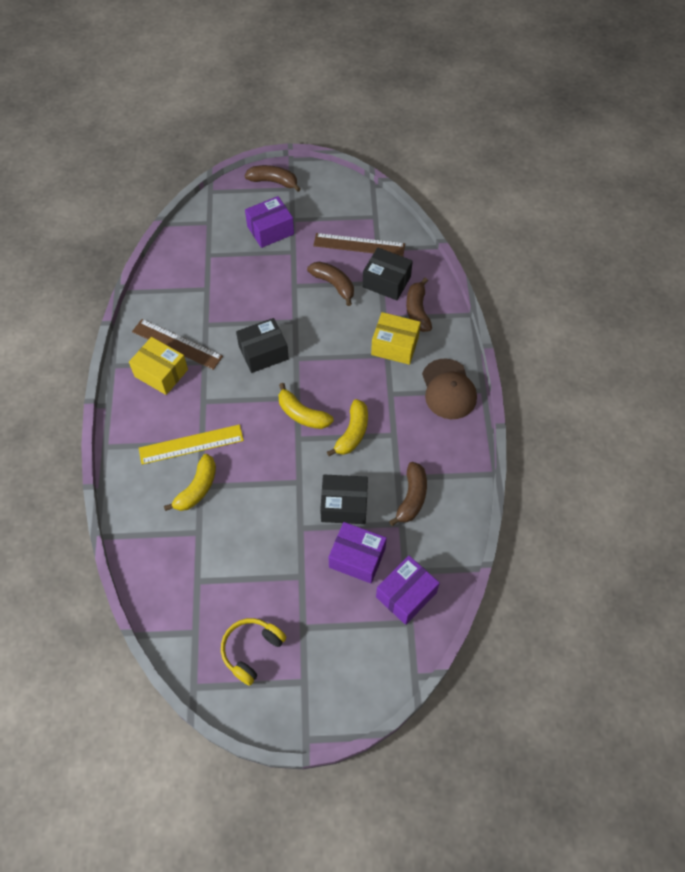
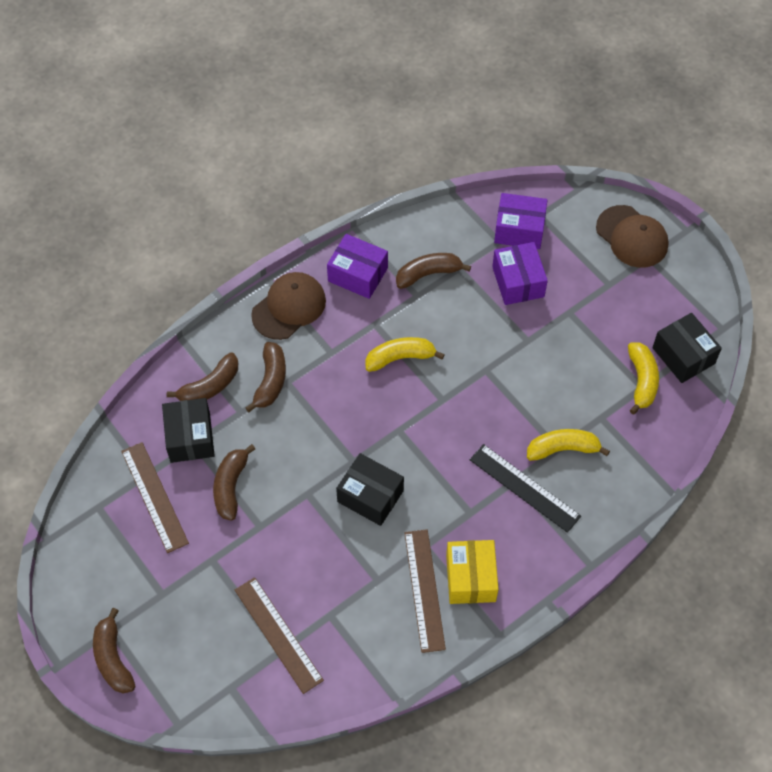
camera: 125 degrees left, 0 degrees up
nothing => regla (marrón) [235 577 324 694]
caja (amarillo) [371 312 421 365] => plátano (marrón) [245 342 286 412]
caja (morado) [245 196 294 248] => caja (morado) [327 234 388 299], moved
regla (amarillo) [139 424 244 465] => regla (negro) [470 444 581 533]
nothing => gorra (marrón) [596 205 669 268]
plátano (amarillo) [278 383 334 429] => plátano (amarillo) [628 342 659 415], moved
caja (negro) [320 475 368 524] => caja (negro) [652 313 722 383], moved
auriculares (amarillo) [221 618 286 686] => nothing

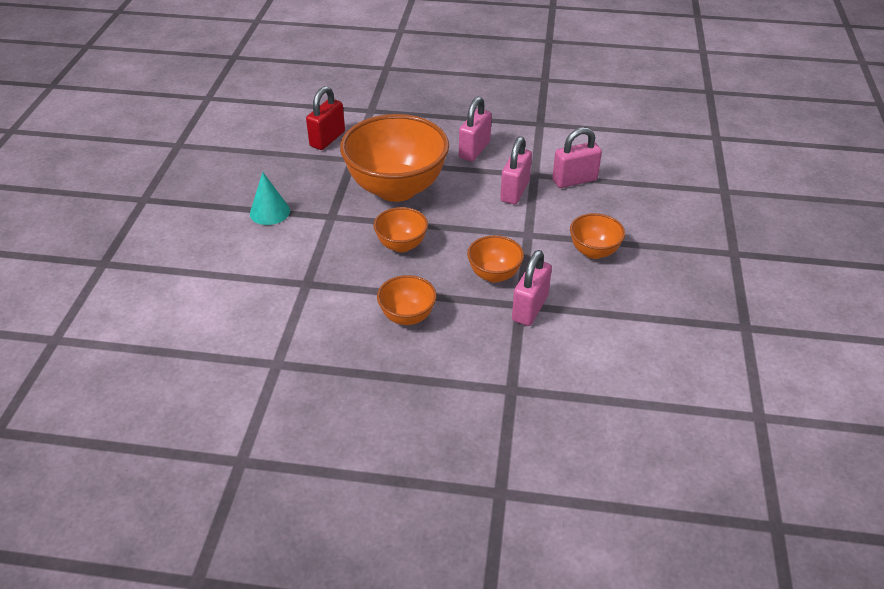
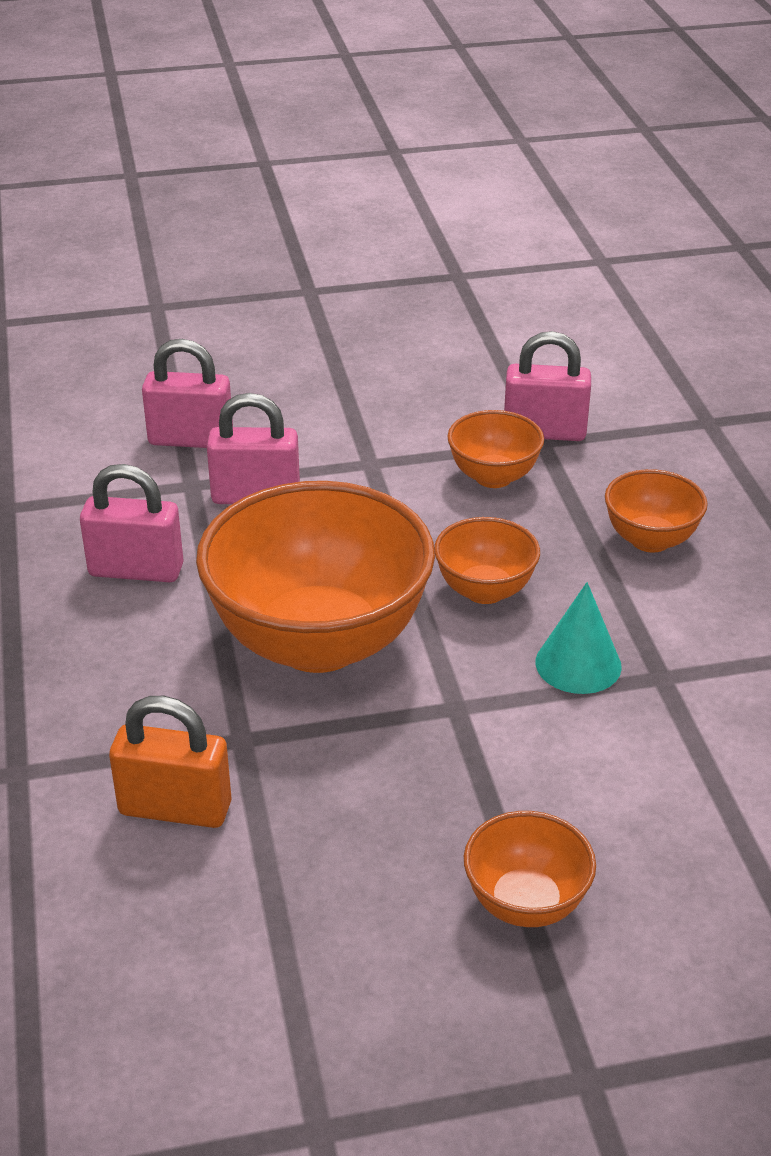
camera: 110 degrees left, 5 degrees down
candado (rojo) [306 86 345 150] => candado (naranja) [109 696 231 828]
candado (rosa) [552 127 602 188] => candado (rosa) [142 339 233 448], 45 degrees counterclockwise
cuenco (naranja) [570 213 625 259] => cuenco (naranja) [464 811 596 927], moved
cono (turquesa) [250 172 290 225] => cono (turquesa) [536 582 622 694], moved

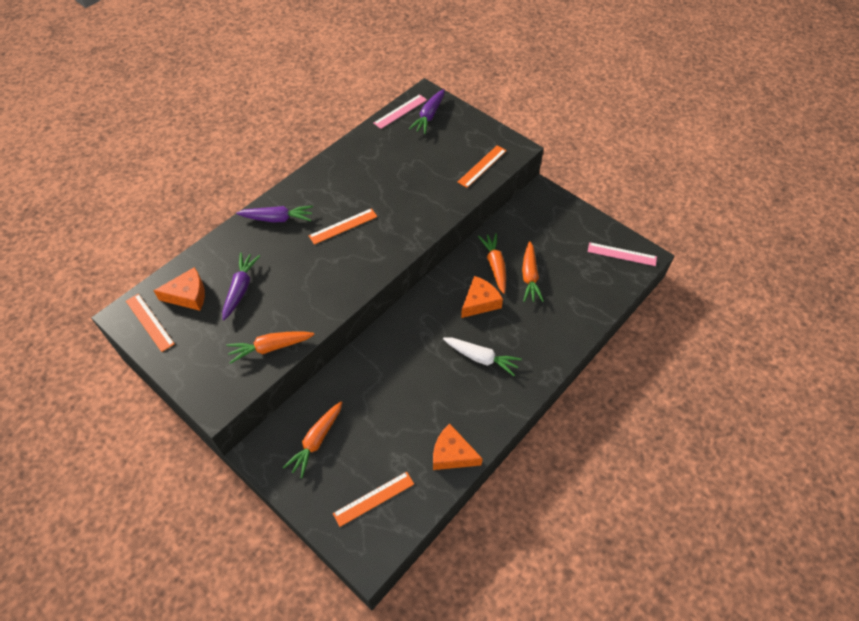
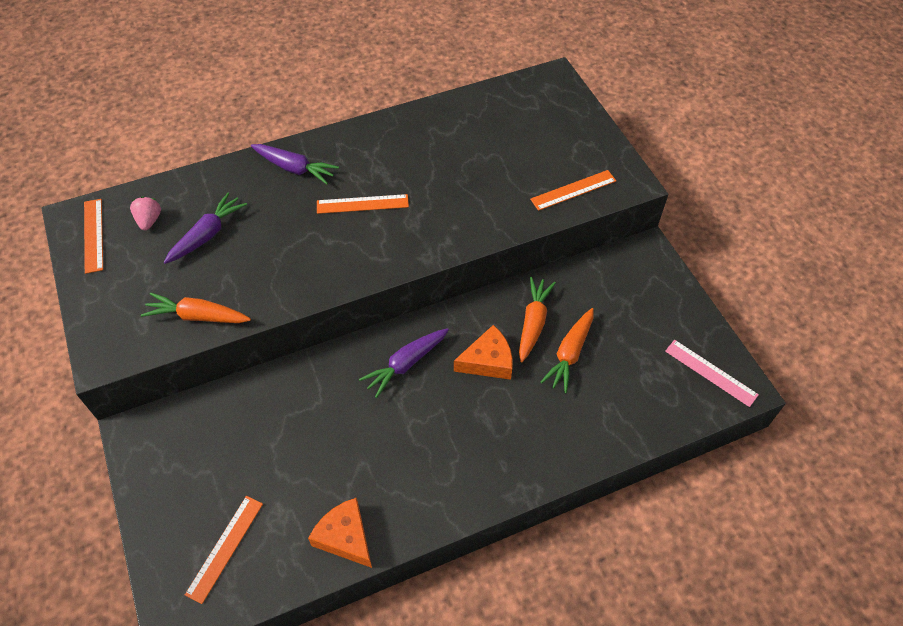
camera: 25 degrees right, 0 degrees up
queso (naranja) [154 267 205 311] => fresa (rosa) [130 196 161 230]
regla (naranja) [333 472 414 527] => regla (naranja) [185 496 263 604], 60 degrees counterclockwise
zanahoria (morado) [409 89 445 134] => zanahoria (morado) [359 328 449 398], moved
zanahoria (naranja) [283 401 342 478] => nothing
regla (rosa) [374 94 427 129] => nothing
zanahoria (blanco) [443 338 522 376] => nothing

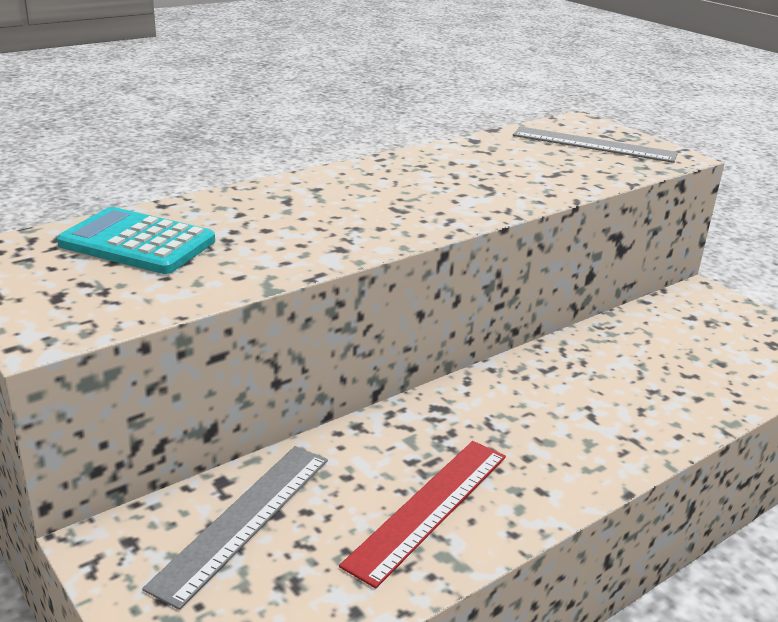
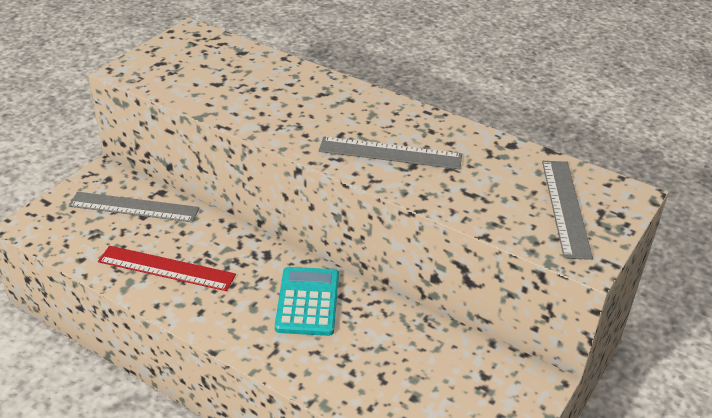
camera: 70 degrees right, 10 degrees up
calculadora (turquesa) [57 207 215 274] => calculadora (turquesa) [275 267 339 336], moved
nothing => regla (gris) [319 136 462 170]

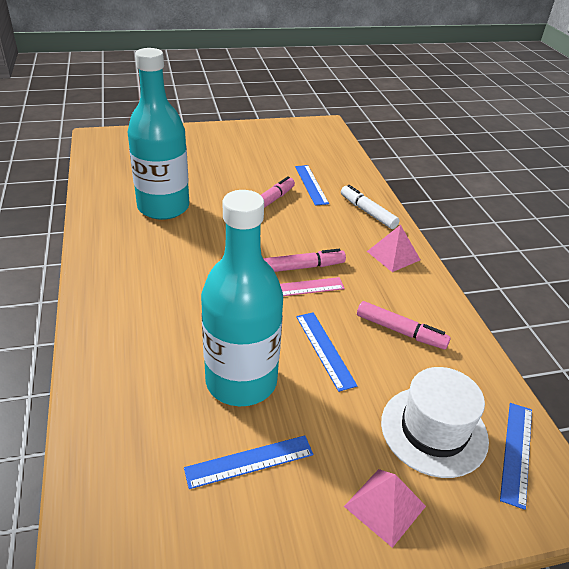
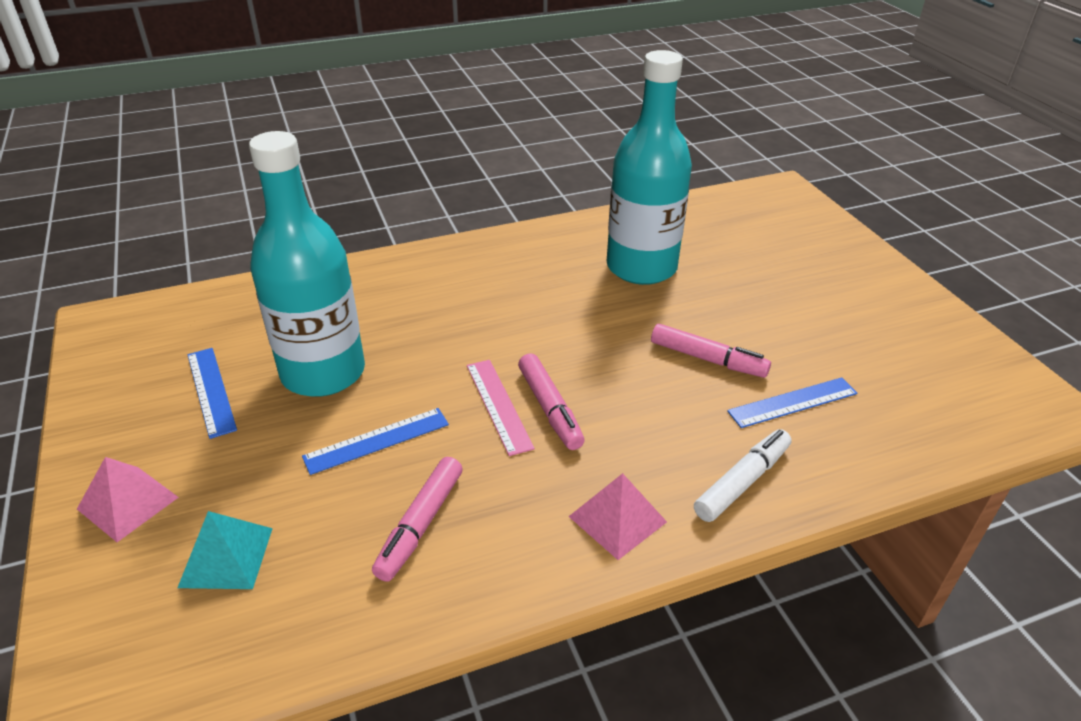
camera: 85 degrees right, 0 degrees up
sombrero (blanco) [381 367 489 478] => pirámide (turquesa) [178 511 273 589]
regla (azul) [500 403 532 510] => nothing

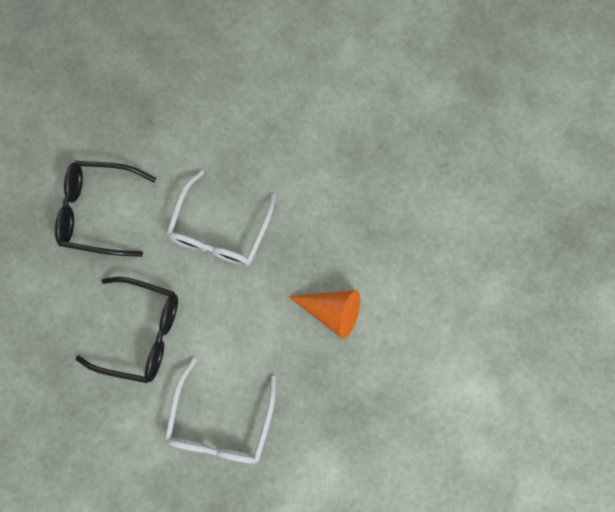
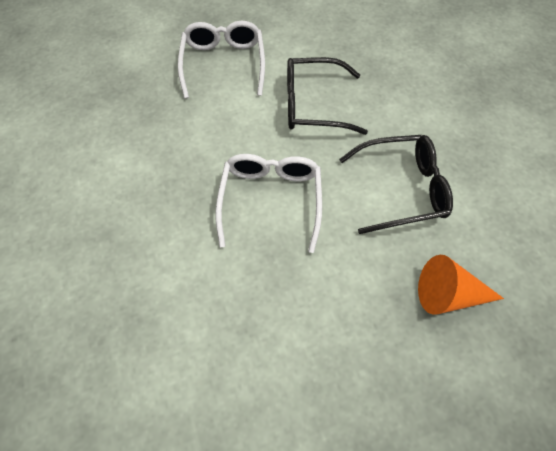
camera: 165 degrees right, 15 degrees down
cono (naranja) [288 290 360 339] => cono (naranja) [418 255 504 315], moved

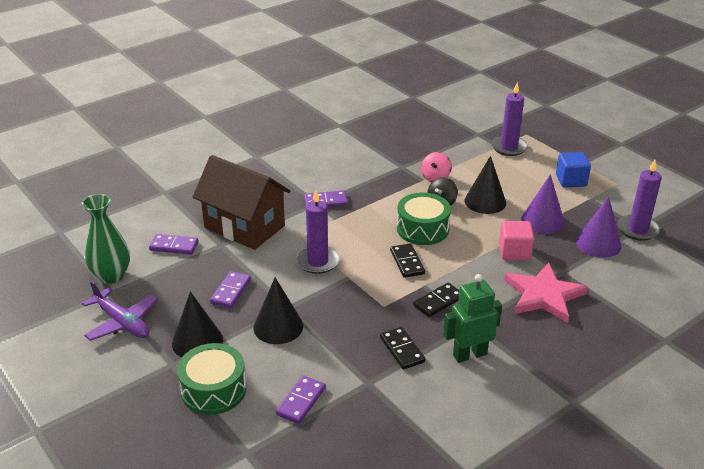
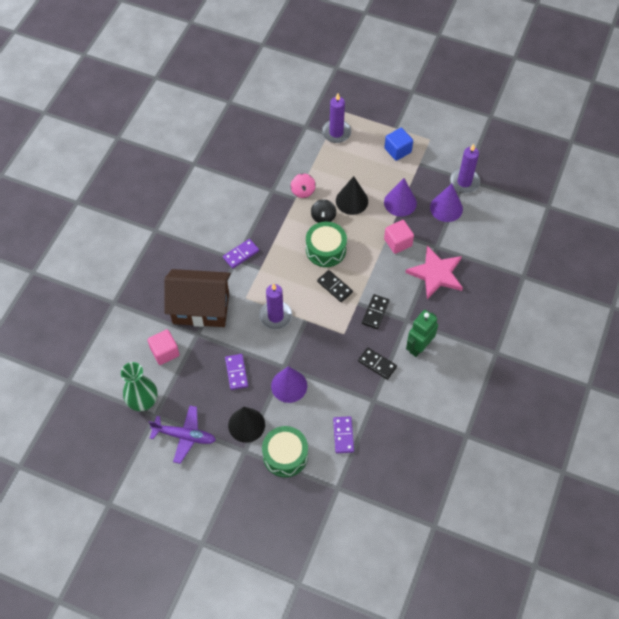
camera: 30 degrees left, 25 degrees up
ficha de dominó (morado) [149 234 199 255] => cubo (rosa) [148 329 180 365]
cono (negro) [253 277 303 344] => cono (morado) [271 366 307 403]

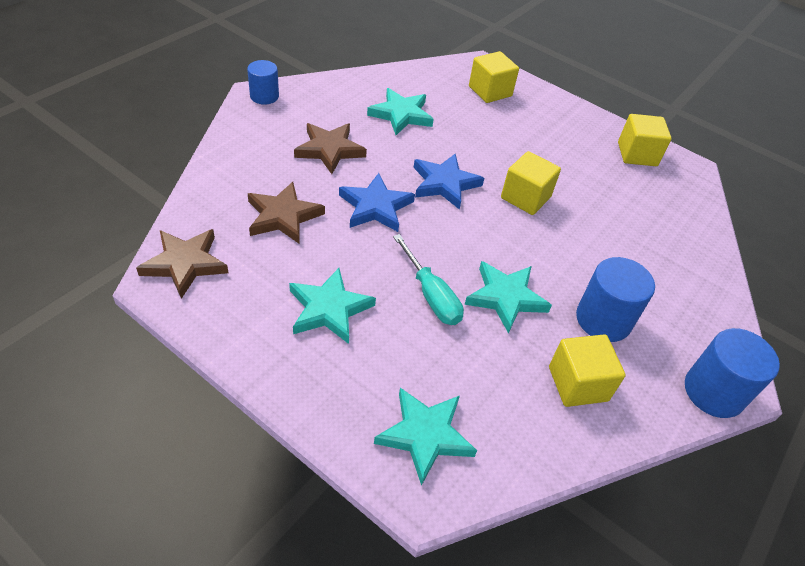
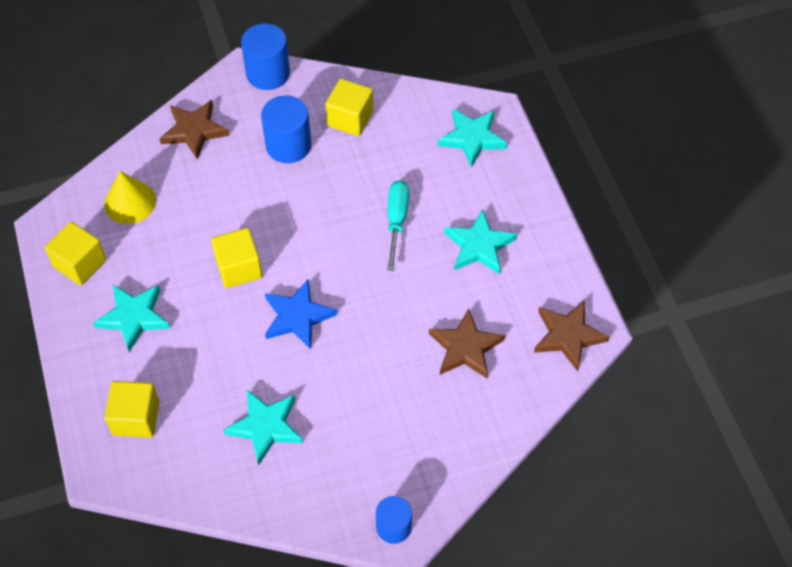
camera: 140 degrees left, 10 degrees up
estrella (turquesa) [465 261 552 334] => estrella (turquesa) [93 285 170 352], moved
nothing => cono (amarillo) [104 171 156 224]
estrella (marrón) [294 123 367 174] => estrella (marrón) [159 100 230 160], moved
estrella (azul) [339 173 415 232] => nothing

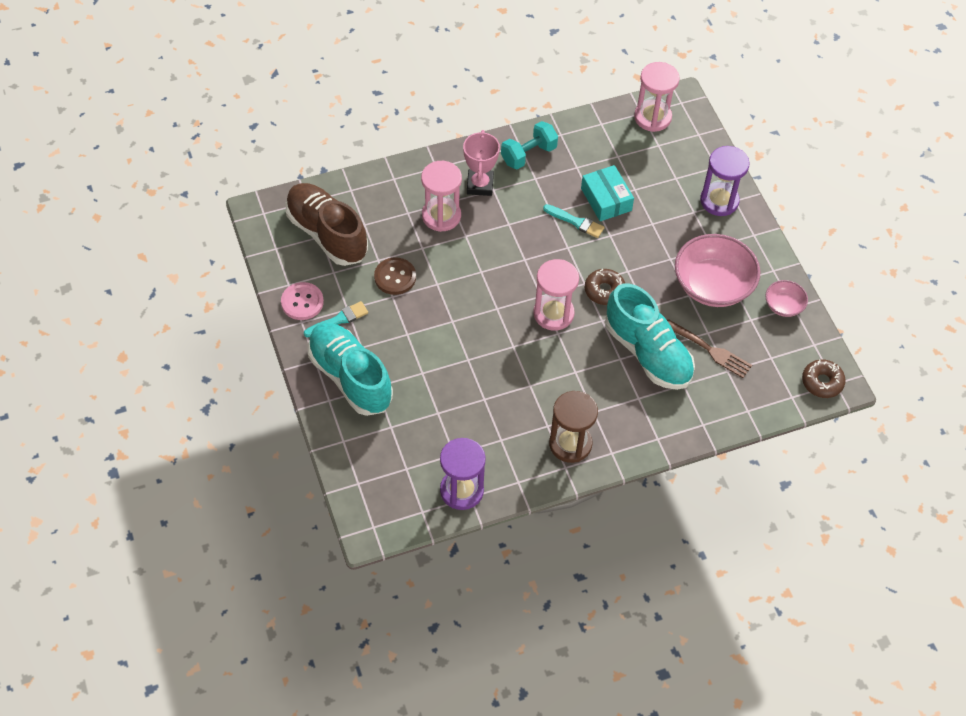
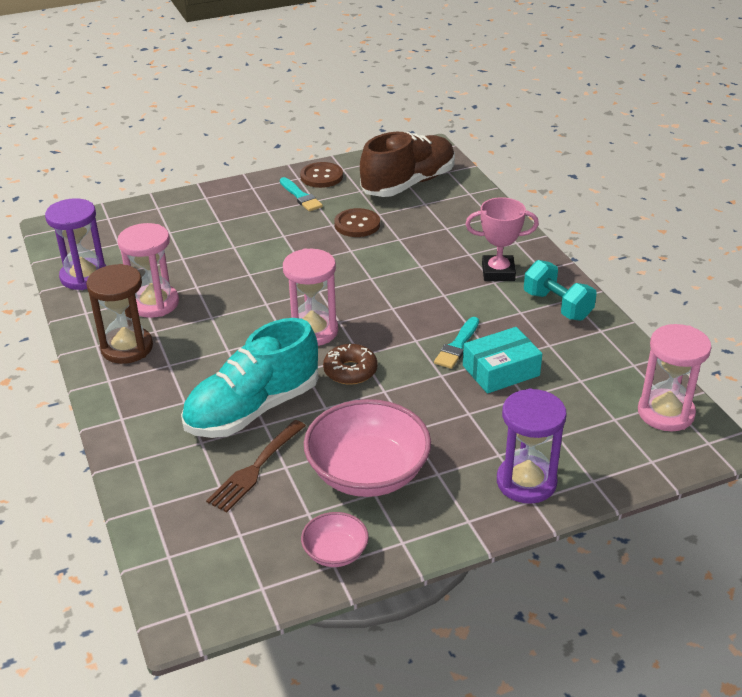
camera: 90 degrees right, 20 degrees down
reloj de arena (rosa) [421 161 462 232] => reloj de arena (rosa) [117 223 179 318], moved
botón (rosa) [281 282 324 320] => botón (marrón) [300 162 343 188]
zapato (turquesa) [308 323 393 416] => nothing
rosquilla (marrón) [802 359 846 398] => nothing

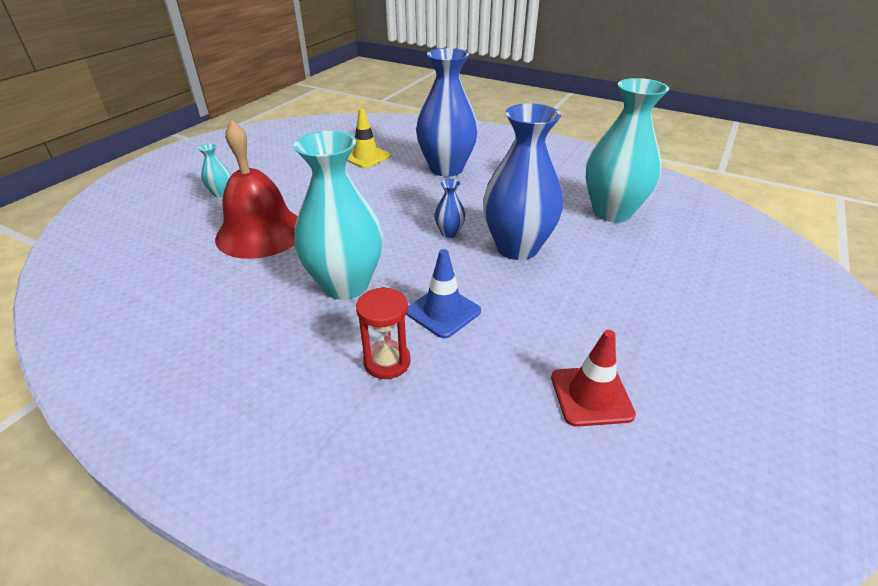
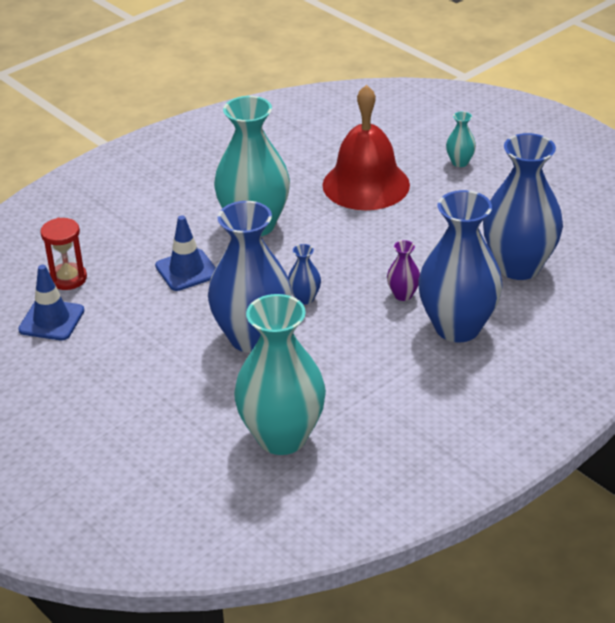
camera: 110 degrees right, 0 degrees up
cono de tráfico (rojo) [551 330 636 427] => cono de tráfico (azul) [18 265 84 340]
reloj de arena (rojo) [356 287 411 379] => reloj de arena (rojo) [40 217 87 290], moved
nothing => florero (morado) [387 240 420 301]
cono de tráfico (amarillo) [347 108 391 168] => florero (azul) [483 133 563 280]

